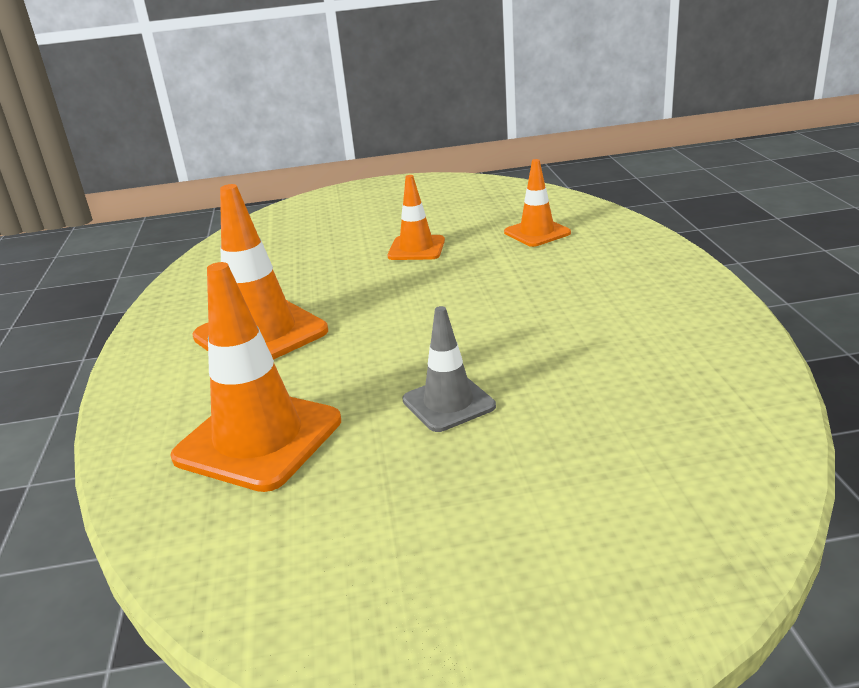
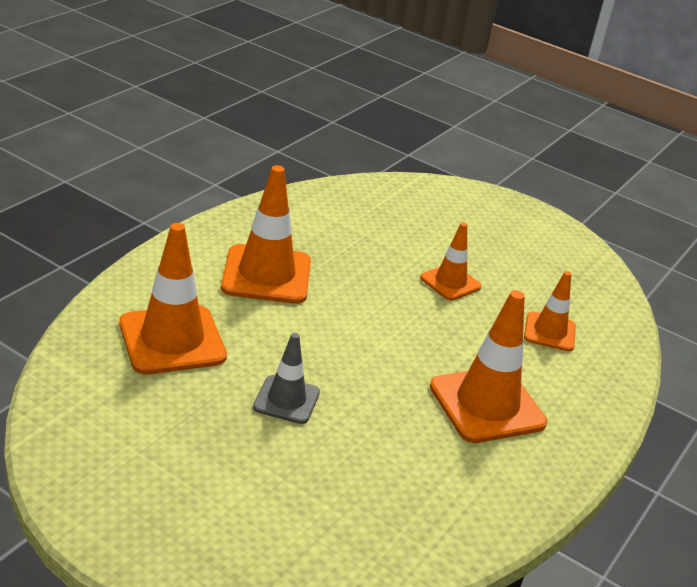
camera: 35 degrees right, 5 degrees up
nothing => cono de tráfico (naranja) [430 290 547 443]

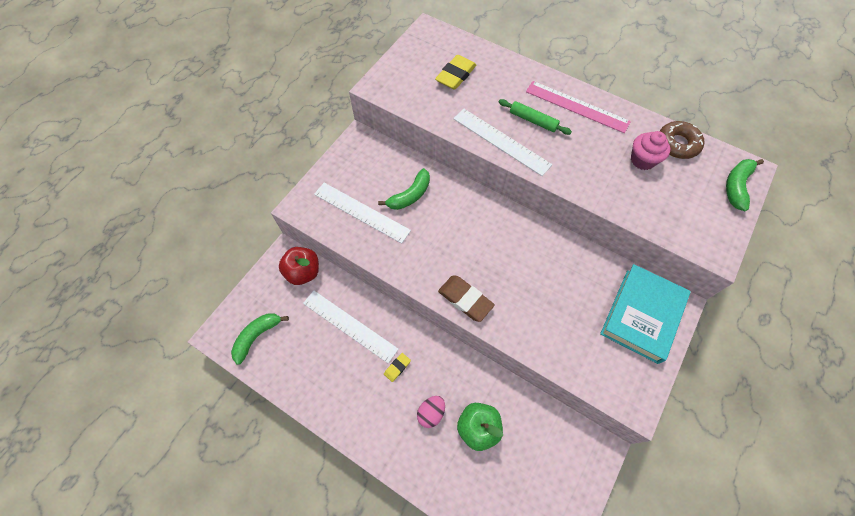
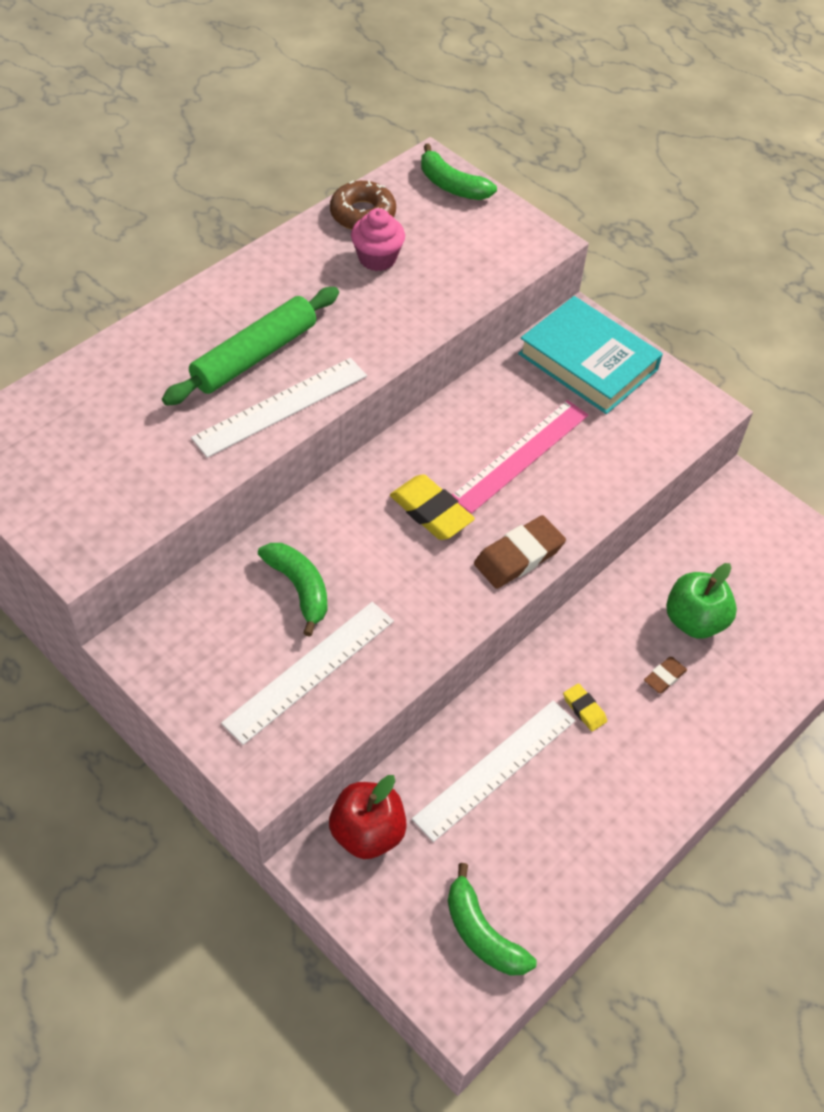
camera: 80 degrees left, 10 degrees down
rodillo (verde) [499 99 572 135] => rodillo (verde) [162 287 339 406], x1.66
goma de borrar (amarillo) [435 55 476 90] => goma de borrar (amarillo) [390 474 475 540], moved
regla (rosa) [526 81 631 133] => regla (rosa) [452 400 588 514], moved
huevo (rosa) [417 396 445 428] => goma de borrar (marrón) [644 657 687 693]

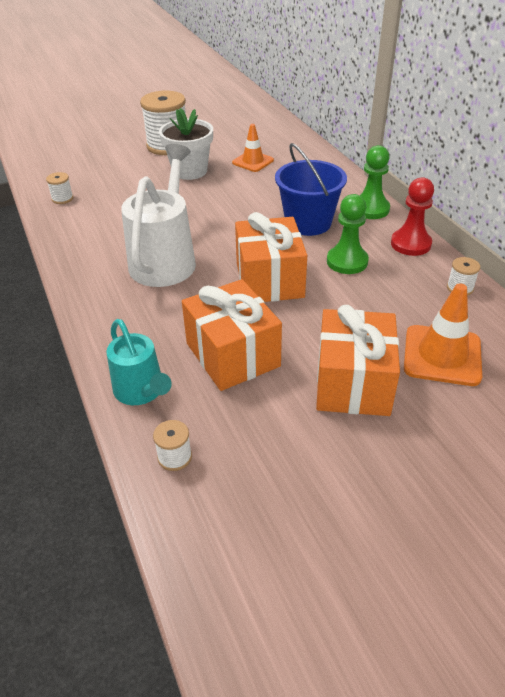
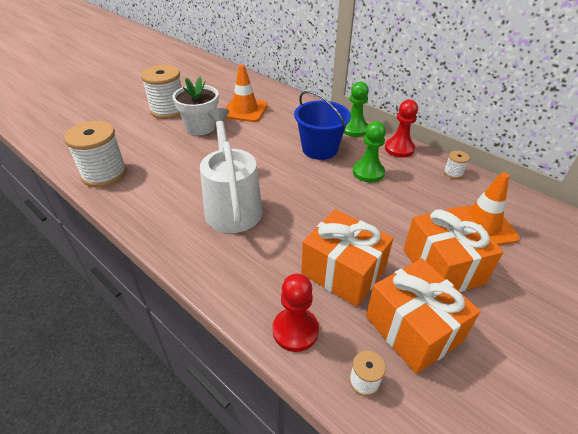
camera: 25 degrees left, 0 degrees up
carrete (blanco) [46 172 73 204] => carrete (blanco) [64 121 127 187], x2.26
cono de tráfico (naranja) [232 124 274 172] => cono de tráfico (naranja) [225 64 268 122], x1.52
regadera (turquesa) [106 319 172 405] => peón (rojo) [273 274 319 352]
regalo (naranja) [235 212 307 302] => regalo (naranja) [366 259 481 374], moved

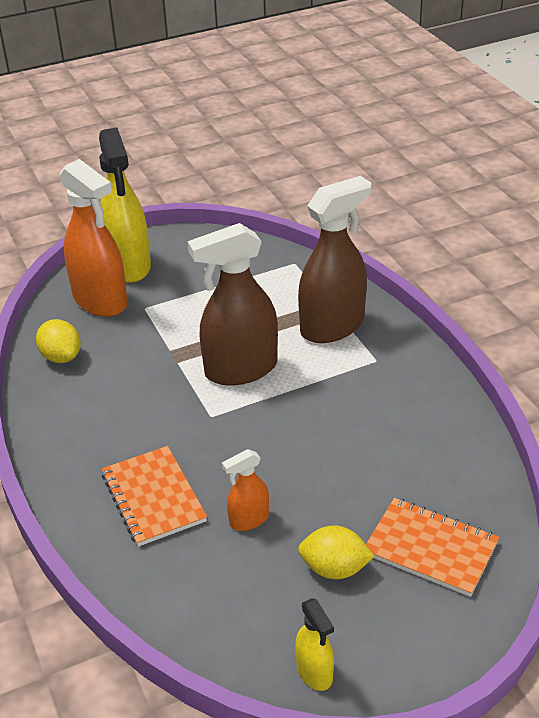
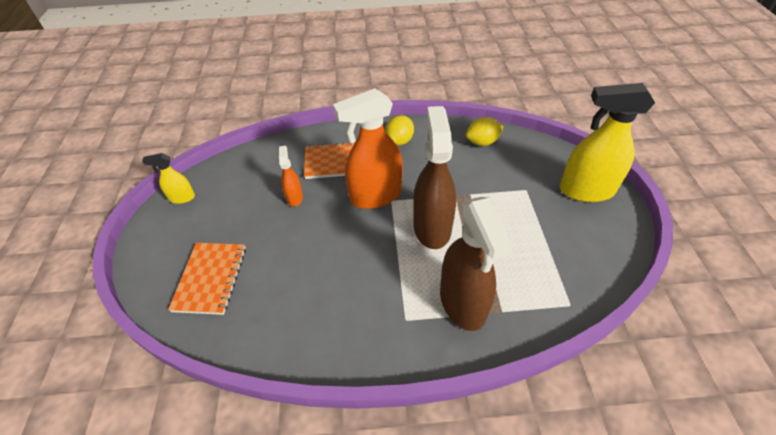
camera: 110 degrees right, 10 degrees up
cuaderno (naranja) [366 498 499 597] => cuaderno (naranja) [168 243 246 315], 45 degrees counterclockwise
pulverizador (naranja) [60 159 128 317] => pulverizador (naranja) [333 88 403 209], moved
limón (amarillo) [298 525 375 579] => limón (amarillo) [385 115 414 146], moved

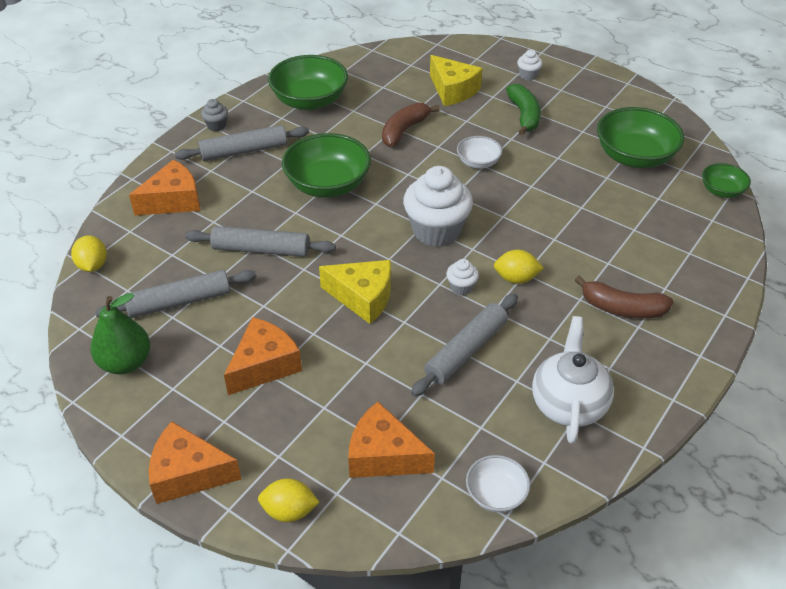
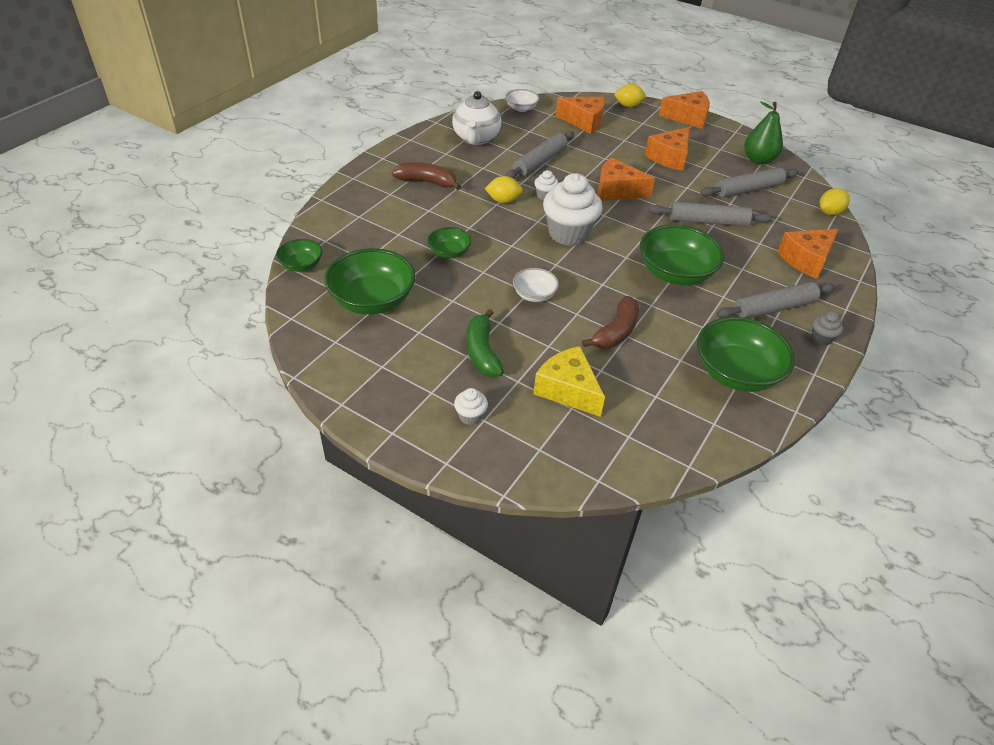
camera: 175 degrees right, 0 degrees up
nothing => cuenco (verde) [428 227 471 258]
queso (amarillo) [319 260 391 324] => queso (naranja) [598 157 655 201]
limón (amarillo) [71 235 107 272] => limón (amarillo) [819 188 850 215], 75 degrees clockwise

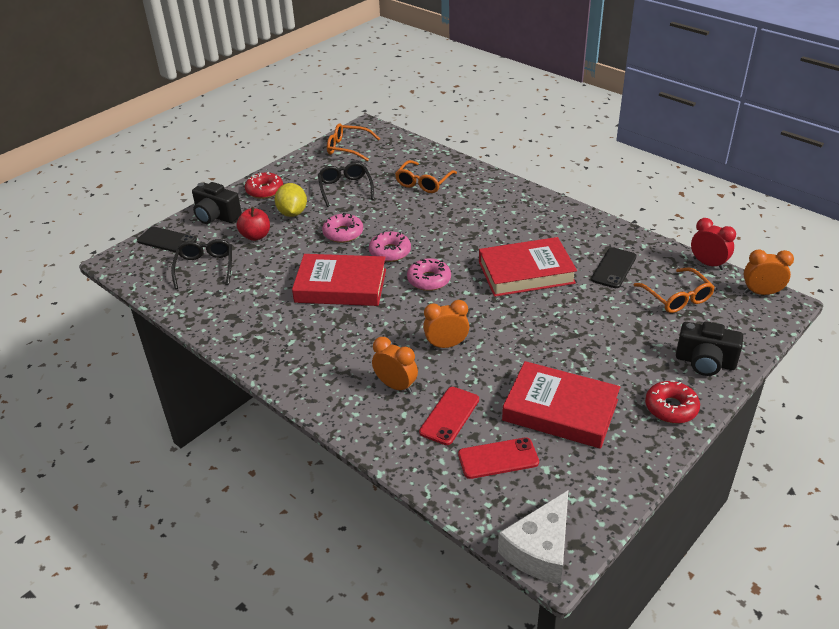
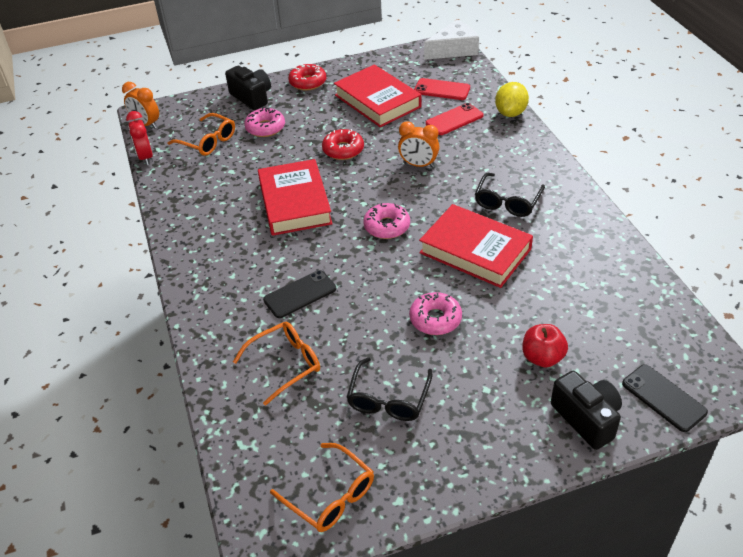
camera: 150 degrees left, 5 degrees up
gafas (naranja) [634 268 715 313] => gafas (naranja) [167 113 235 156], 120 degrees clockwise
rosquilla (rosa) [369 232 411 262] => rosquilla (rosa) [244 107 285 137], moved
libro (rojo) [479 237 577 297] => libro (rojo) [258 159 333 236], 60 degrees clockwise
móvil (negro) [591 247 637 288] => móvil (negro) [263 270 336 318], moved
rosquilla (rojo) [245 172 283 199] => rosquilla (rojo) [322 129 364 160], moved
gafas (negro) [171 239 232 289] => gafas (negro) [475 173 545 217], moved
limón (amarillo) [275 183 307 217] => limón (amarillo) [495 82 529 117], moved
despertador (naranja) [372 337 418 393] => nothing

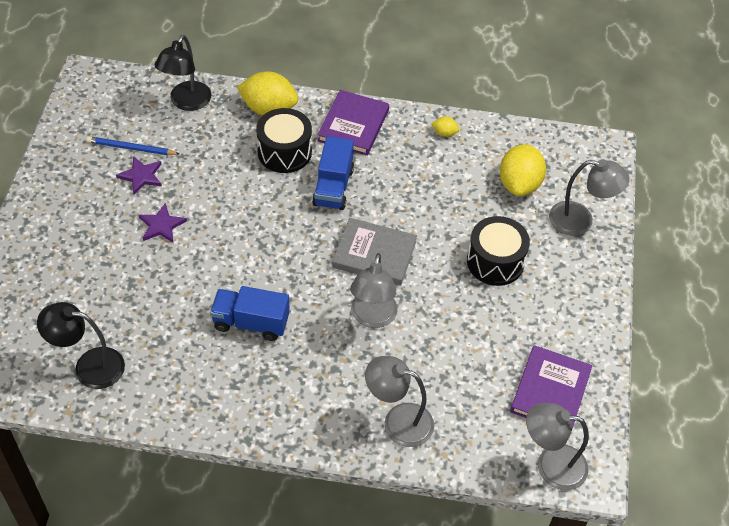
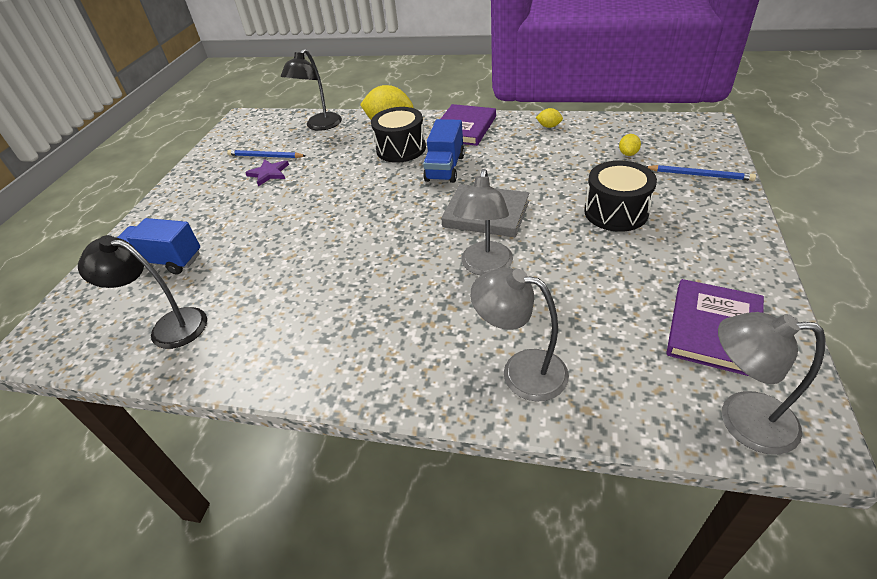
camera: 10 degrees right, 10 degrees down
camión (azul) [210 286 290 341] => camión (azul) [117 218 200 274], moved
limón (amarillo) [499 144 546 196] => limón (amarillo) [619 134 641 156], x0.45
lámpara (gris) [549 159 630 236] => lápiz (azul) [646 165 756 181]
estrella (morado) [139 203 187 243] => nothing

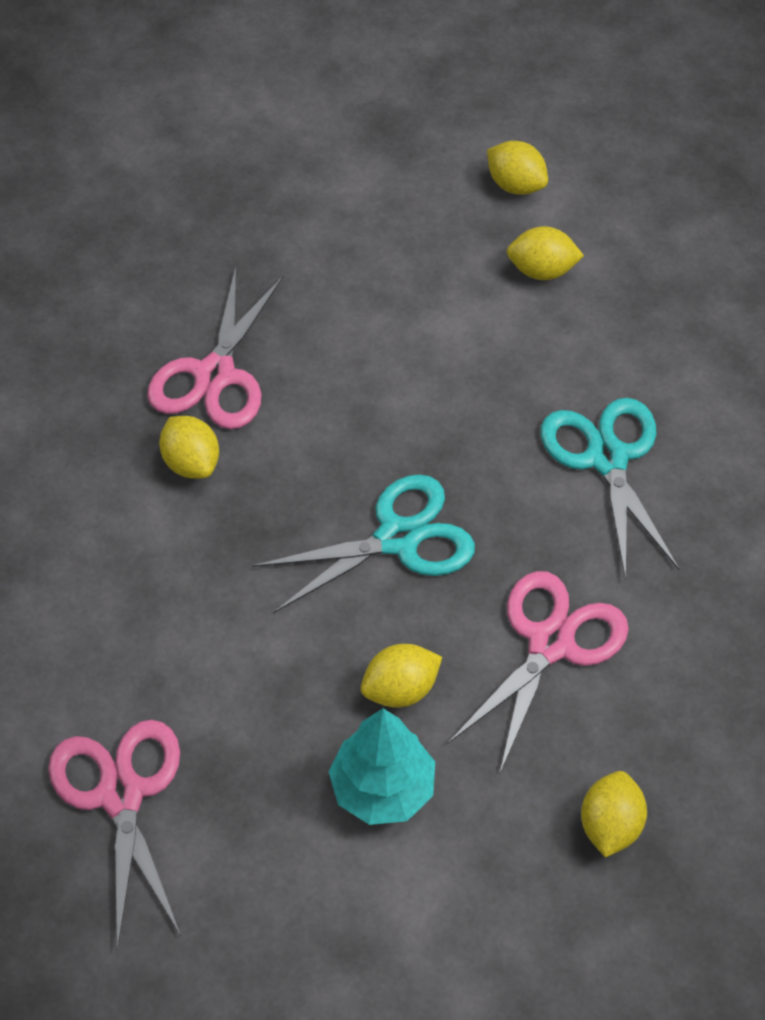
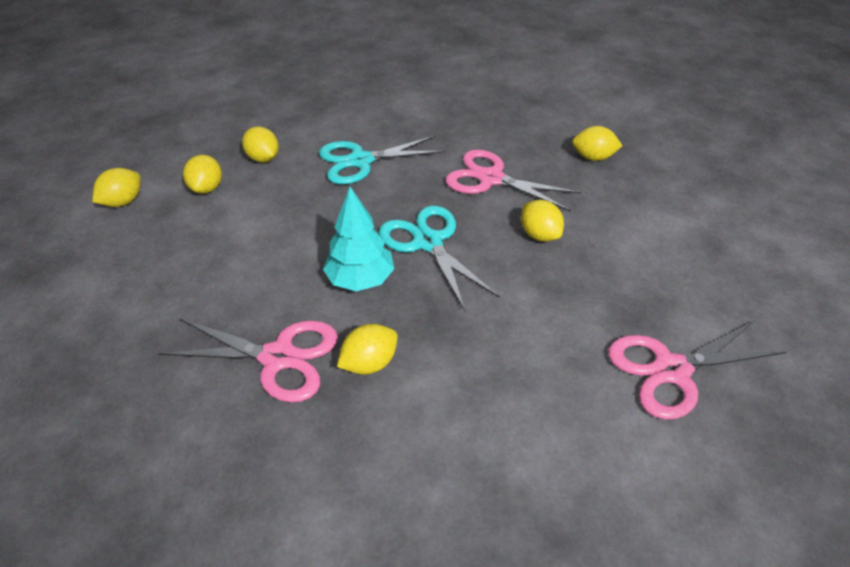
camera: 95 degrees left, 10 degrees down
nothing => limón (amarillo) [242 126 279 162]
árbol (turquesa) [328 708 435 825] => árbol (turquesa) [323 187 394 291], moved

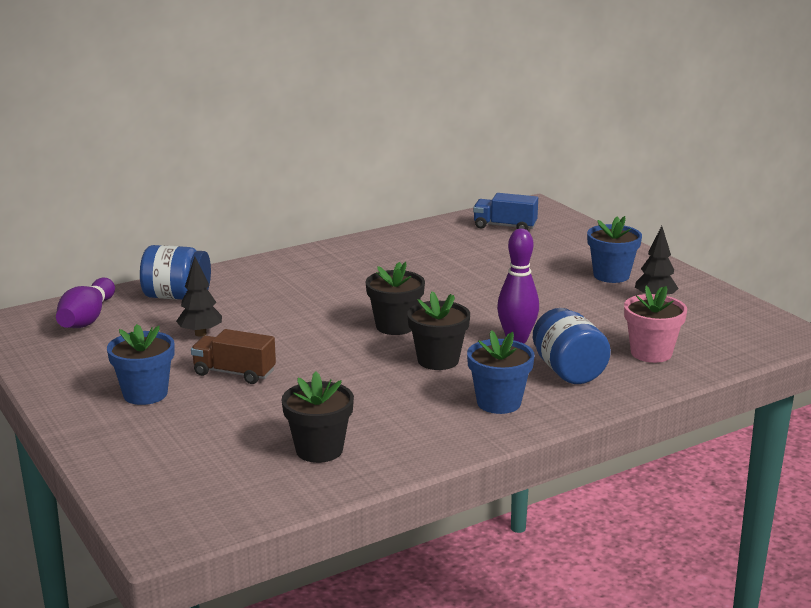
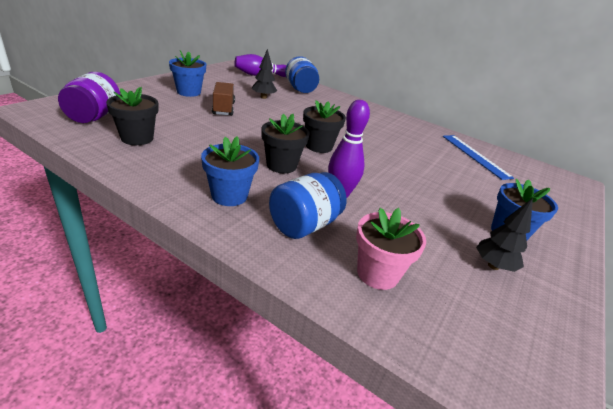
camera: 60 degrees right, 10 degrees up
nothing => tarro (morado) [58 72 120 123]
nothing => regla (azul) [443 135 514 180]
camión (azul) [473 193 538 230] => nothing

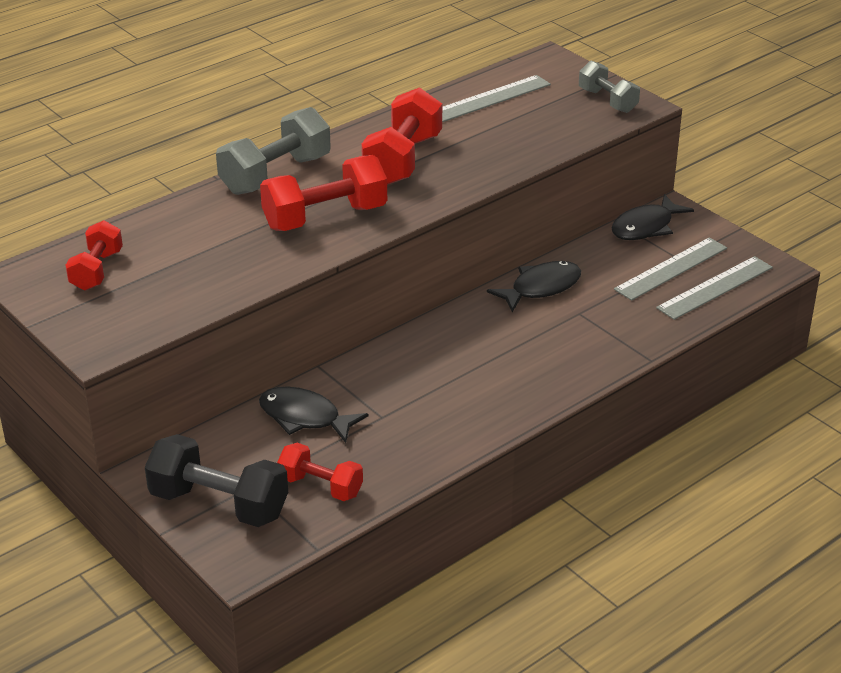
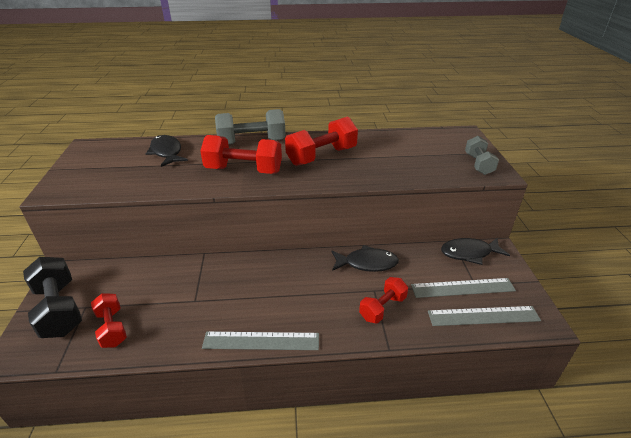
camera: 35 degrees right, 0 degrees up
pez (negro) [259 386 368 443] => pez (negro) [146 135 188 167], moved
regla (gris) [442 75 551 122] => regla (gris) [202 331 319 350], moved
mancuerna (rojo) [65 220 123 291] => mancuerna (rojo) [359 277 408 324], moved

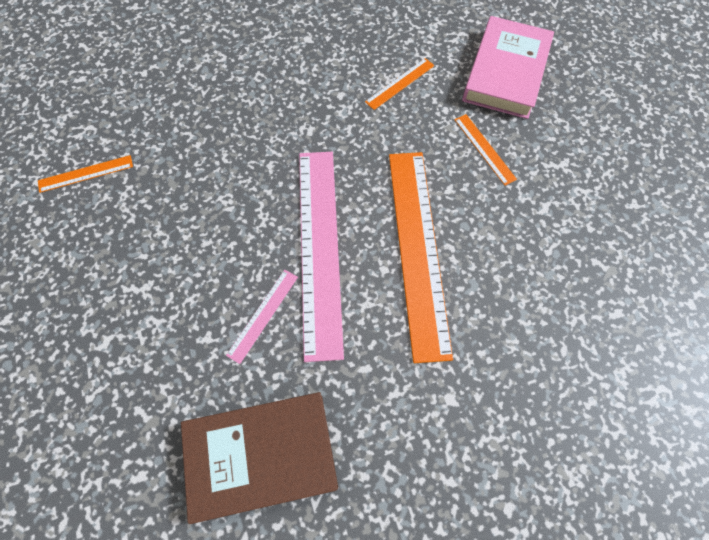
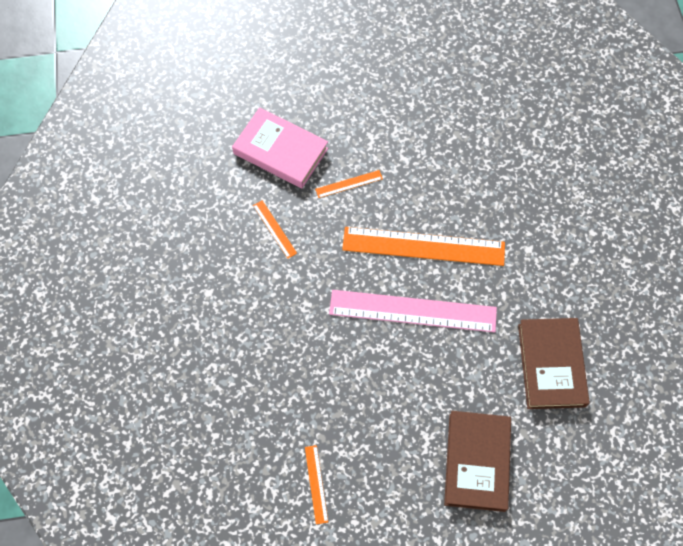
camera: 80 degrees left, 0 degrees up
nothing => libro (marrón) [444 411 511 512]
regla (rosa) [226 270 298 364] => nothing

